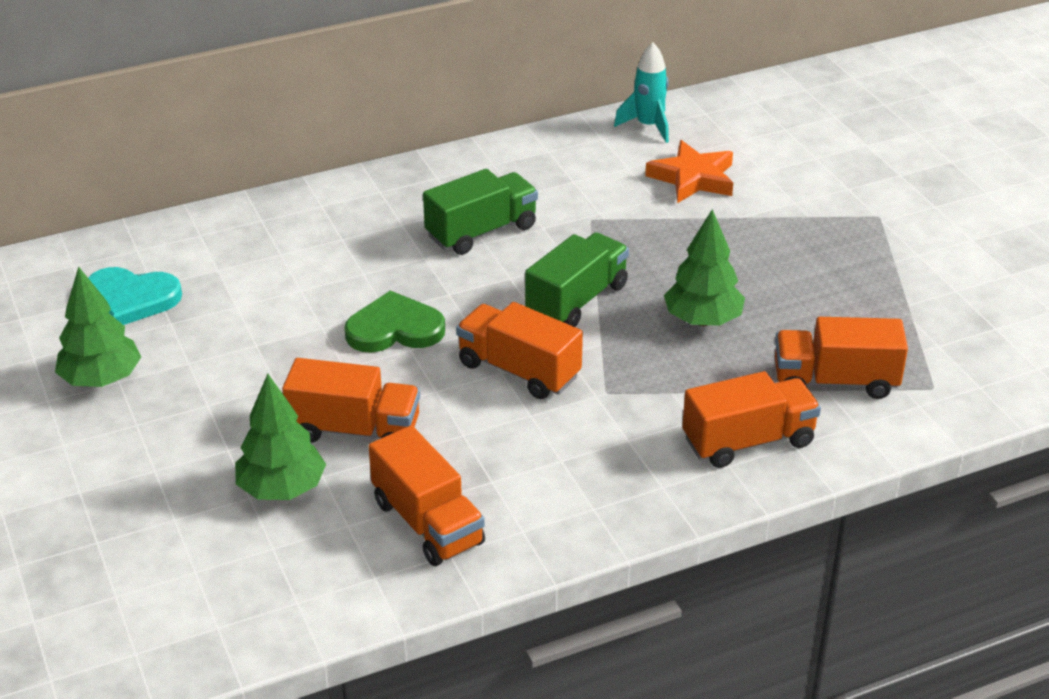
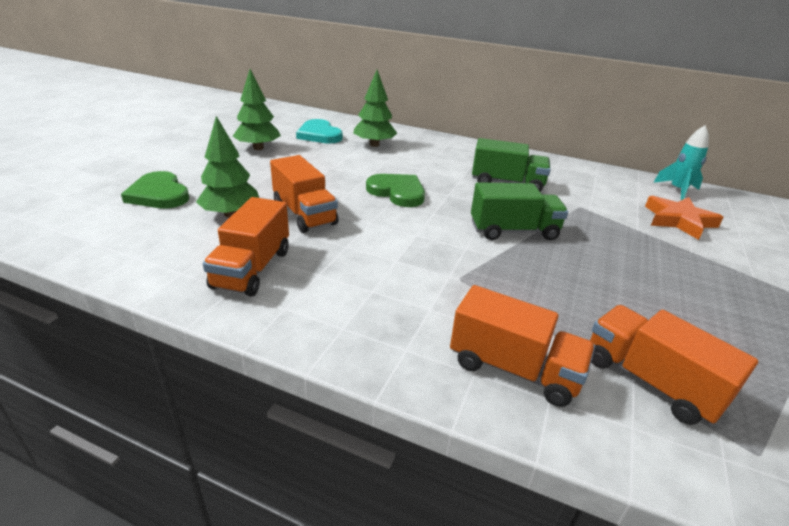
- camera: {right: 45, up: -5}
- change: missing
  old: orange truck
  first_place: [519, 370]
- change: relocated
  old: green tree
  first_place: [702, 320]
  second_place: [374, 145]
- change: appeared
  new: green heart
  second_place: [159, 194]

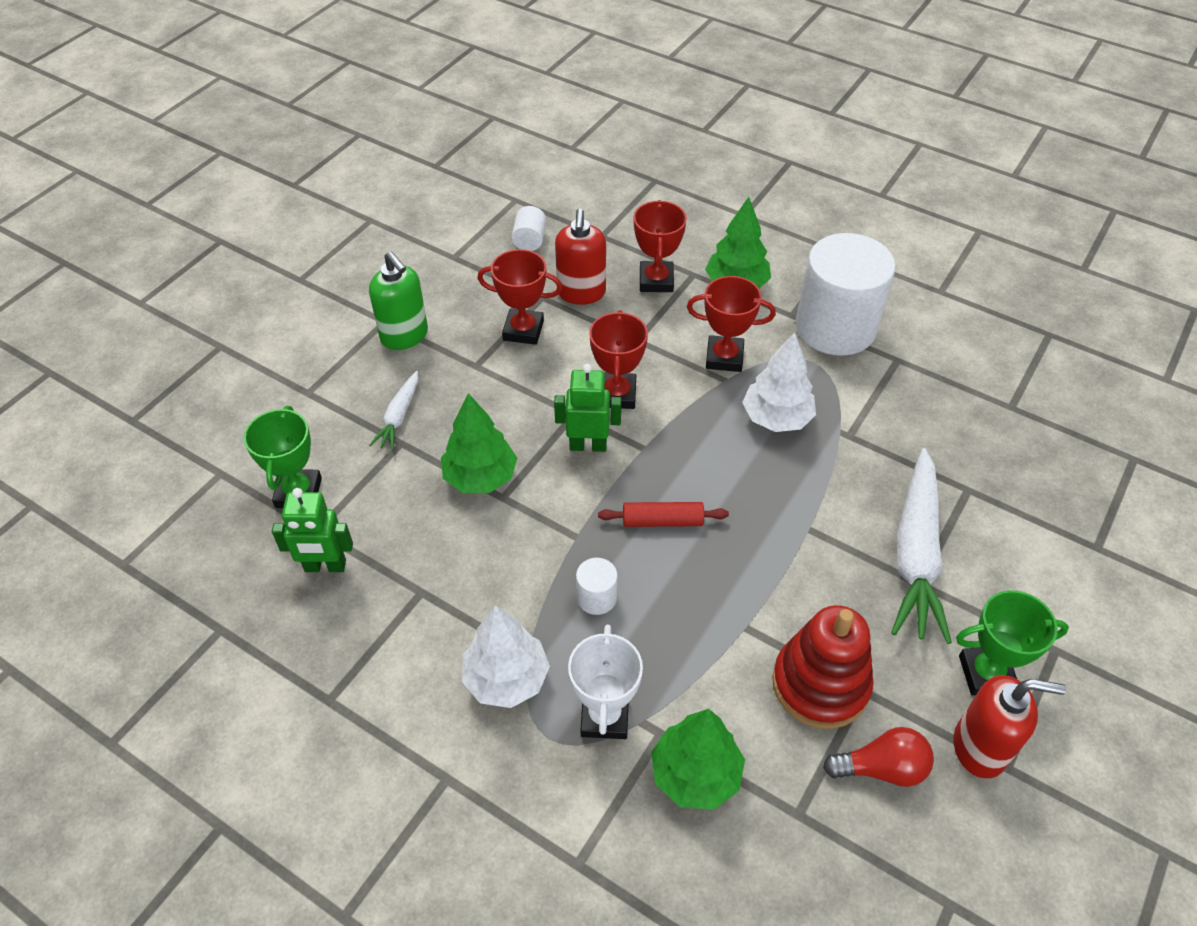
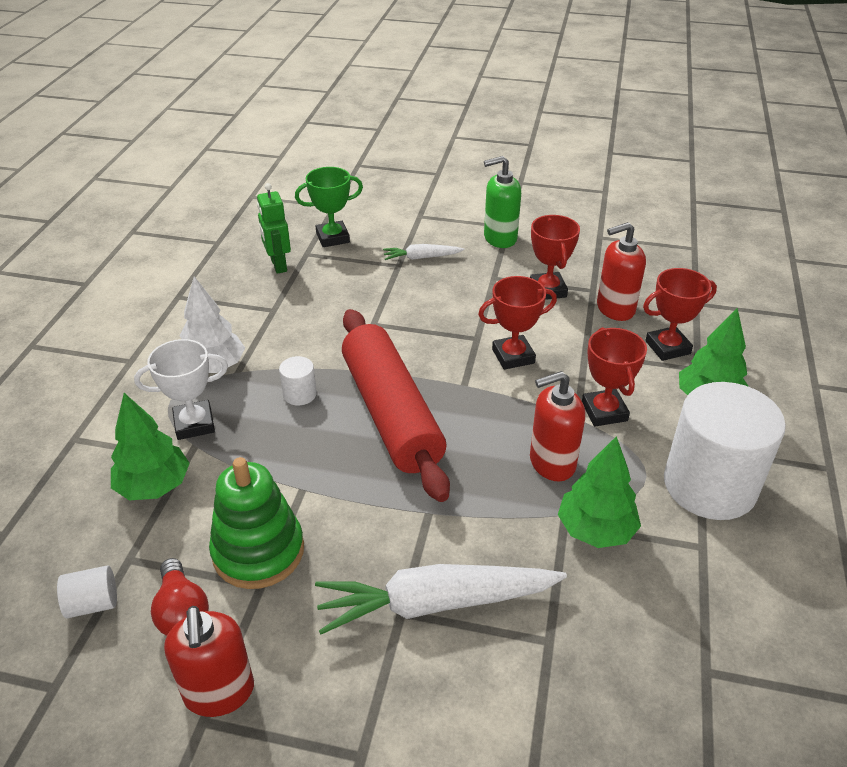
- camera: {right: 70, up: -10}
- change: spun
  old: green soap dispenser
  first_place: [404, 336]
  second_place: [499, 238]
  degrees: 45
- change: relocated
  old: green tree
  first_place: [480, 477]
  second_place: [596, 530]
- change: relocated
  old: white cylinder
  first_place: [529, 240]
  second_place: [93, 603]
- change: missing
  old: green robot
  first_place: [588, 445]
- change: size
  old: red rolling pin
  first_place: [662, 521]
  second_place: [391, 413]
  factor: 2.41
- change: exchanged
  old: white tree
  new: red soap dispenser
  first_place: [776, 418]
  second_place: [551, 463]
- change: colour
  old: red stacking toy
  new: green stacking toy
  first_place: [820, 684]
  second_place: [258, 551]
- change: missing
  old: green trophy
  first_place: [986, 674]

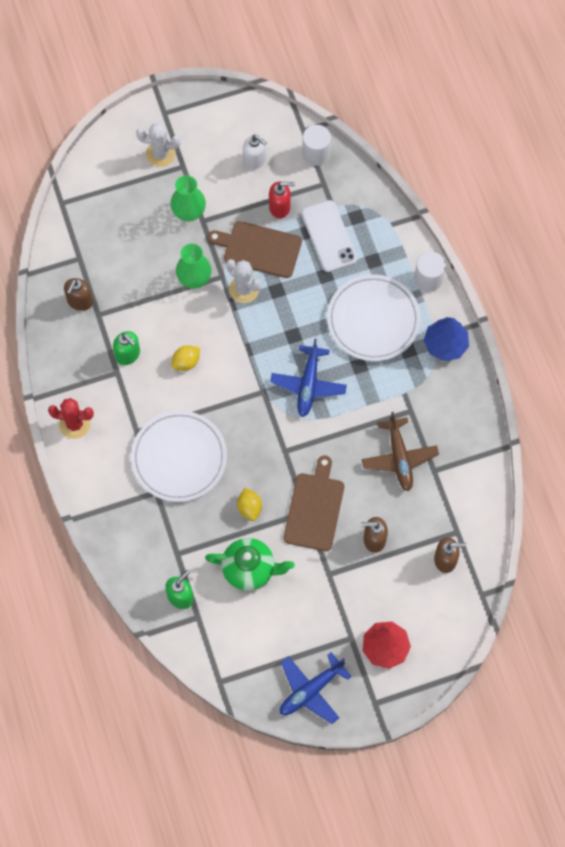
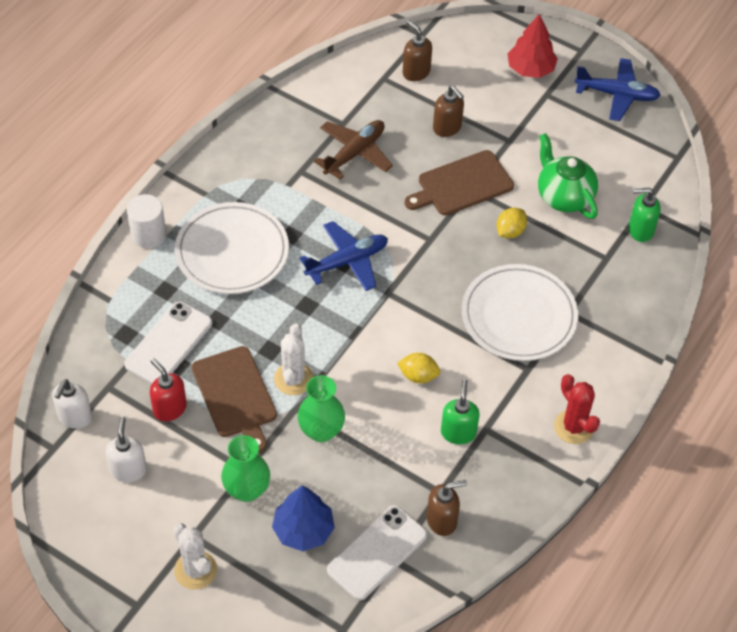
- camera: {right: -130, up: -15}
- change: exchanged
  old: white cylinder
  new: white soap dispenser
  first_place: [316, 153]
  second_place: [75, 417]
- change: relocated
  old: blue tree
  first_place: [445, 344]
  second_place: [303, 530]
- change: appeared
  new: white phone
  second_place: [377, 552]

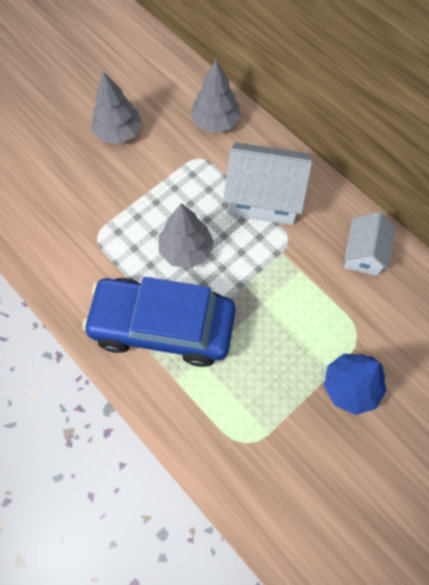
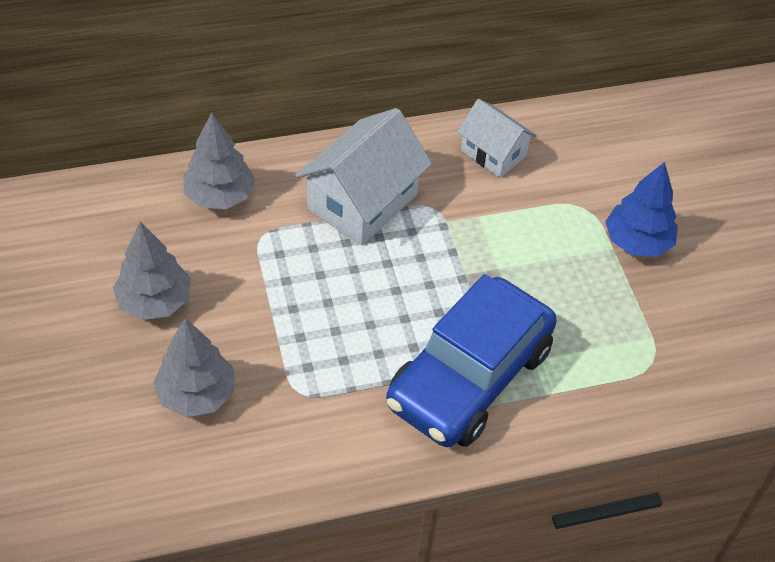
- camera: {right: -65, up: -15}
- change: relocated
  old: grey tree
  first_place: [186, 250]
  second_place: [196, 394]

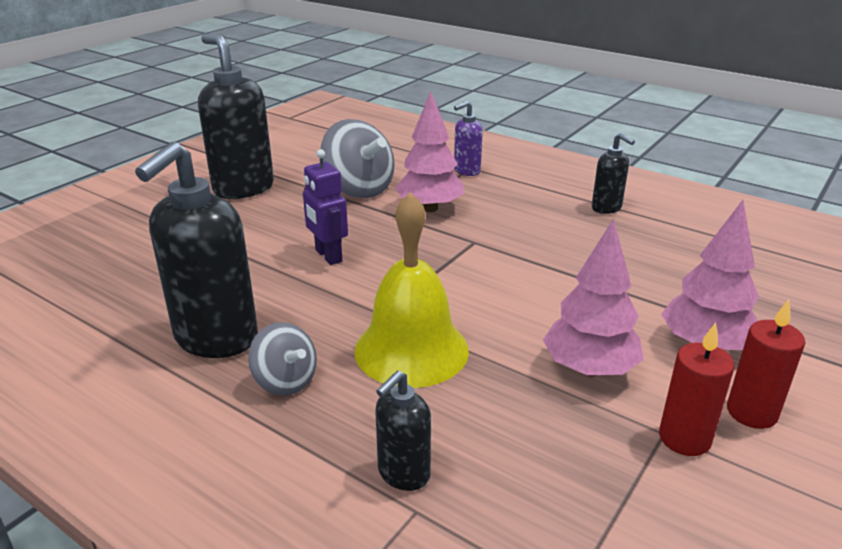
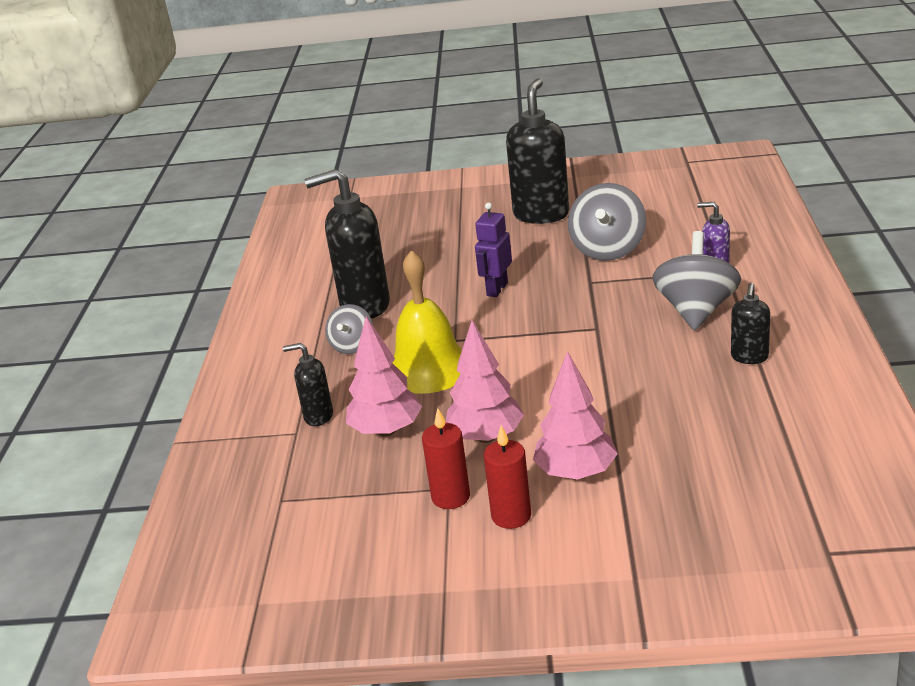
- camera: {right: 60, up: 0}
- change: relocated
  old: pink tree
  first_place: [429, 208]
  second_place: [386, 430]
- change: appeared
  new: grey spinning top
  second_place: [696, 311]

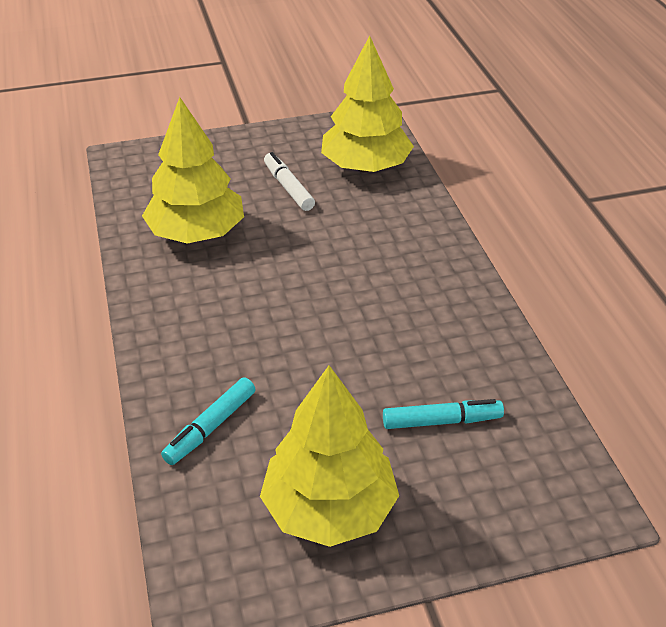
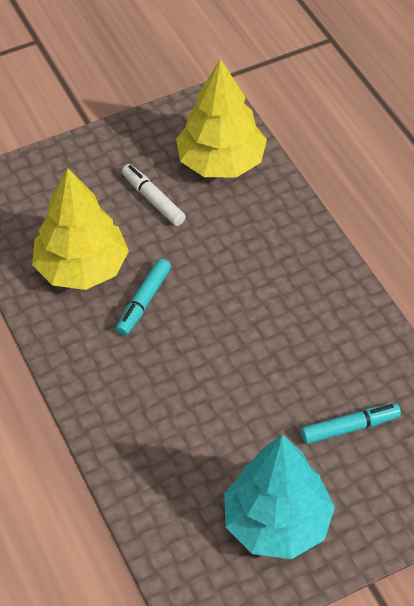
- camera: {right: -10, up: 10}
- change: relocated
  old: turquoise marker
  first_place: [210, 427]
  second_place: [143, 302]
- change: colour
  old: yellow tree
  new: turquoise tree
  first_place: [329, 509]
  second_place: [277, 523]

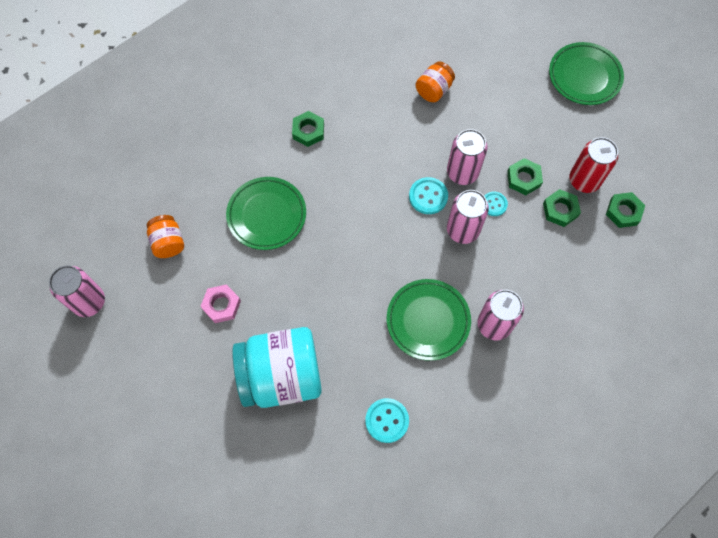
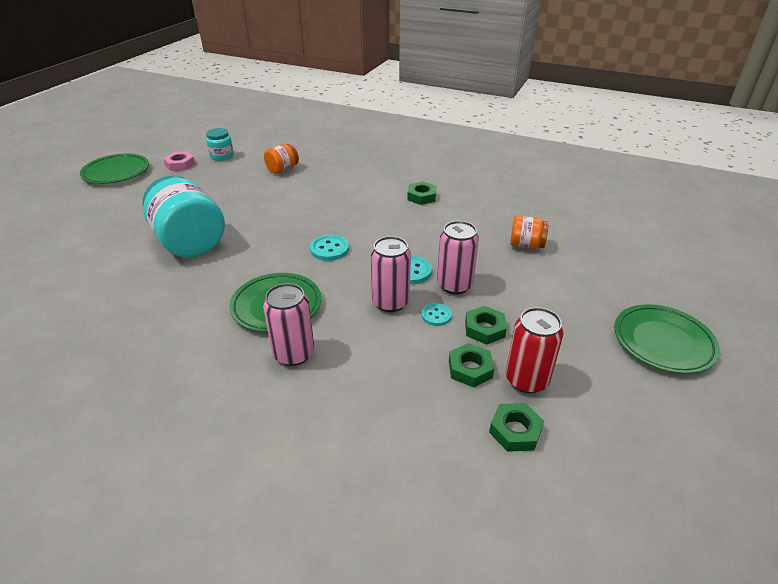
- camera: {right: 65, up: -30}
- change: exchanged
  old: pink can
  new: turquoise jar
  first_place: [89, 302]
  second_place: [222, 156]
- change: relocated
  old: pink nut
  first_place: [221, 305]
  second_place: [180, 165]
- change: relocated
  old: green plate
  first_place: [267, 215]
  second_place: [116, 173]
- change: relocated
  old: turquoise button
  first_place: [387, 420]
  second_place: [329, 249]

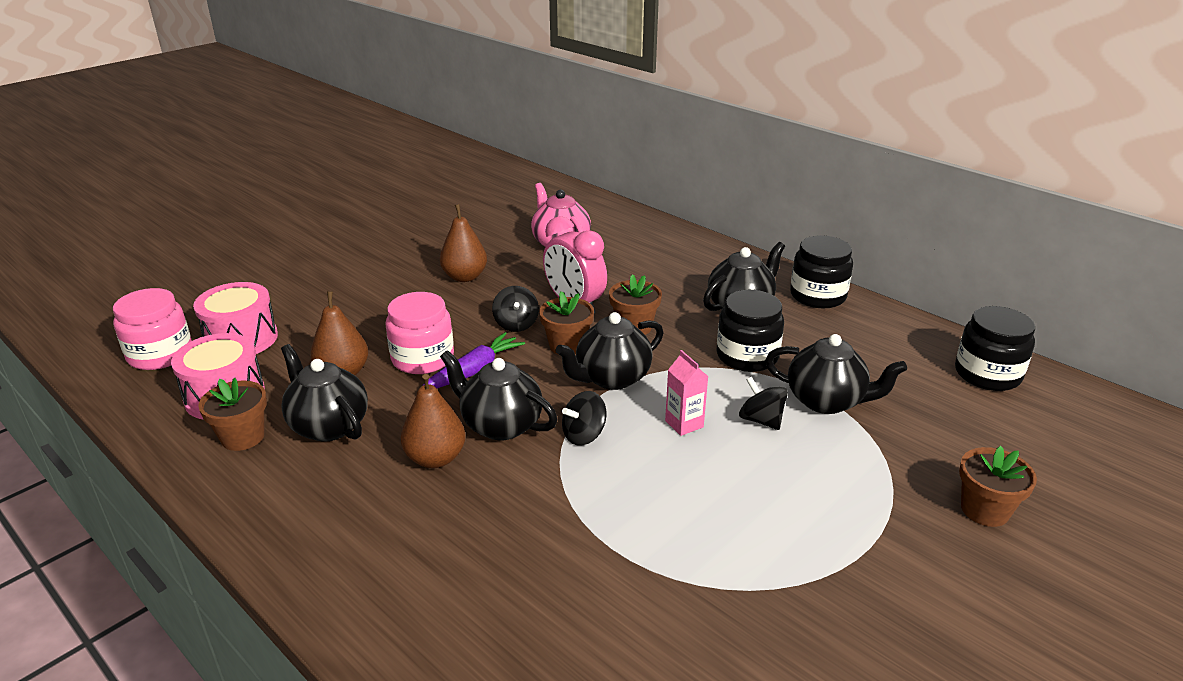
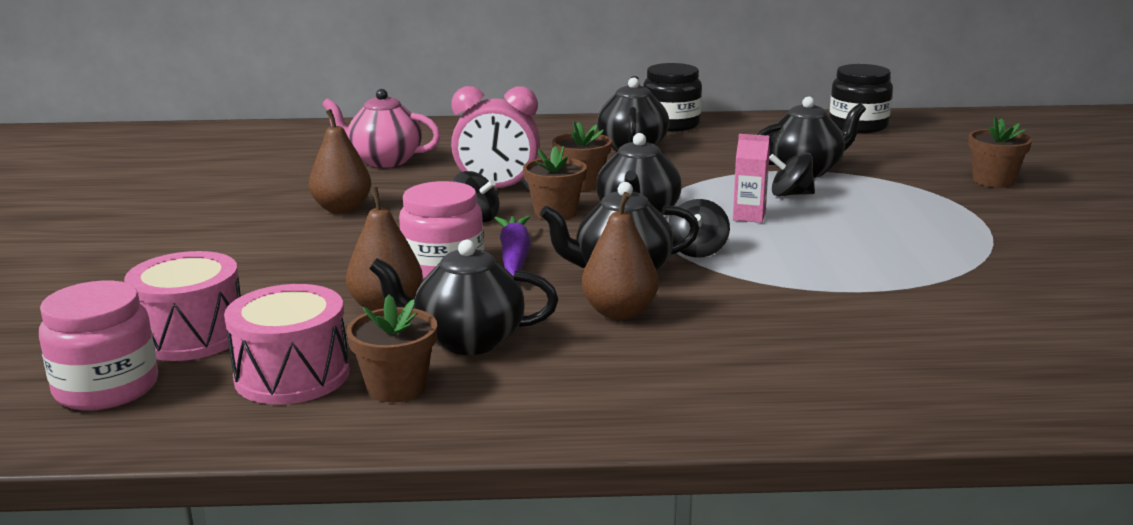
- camera: {right: -45, up: -10}
- change: missing
  old: black jar
  first_place: [747, 356]

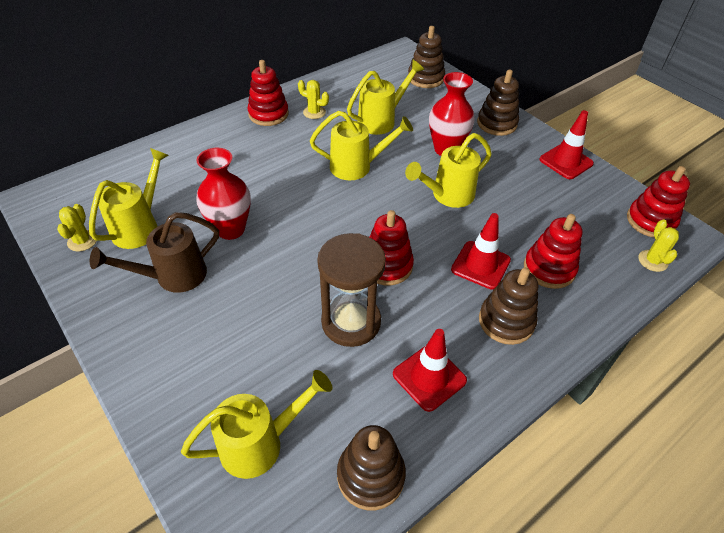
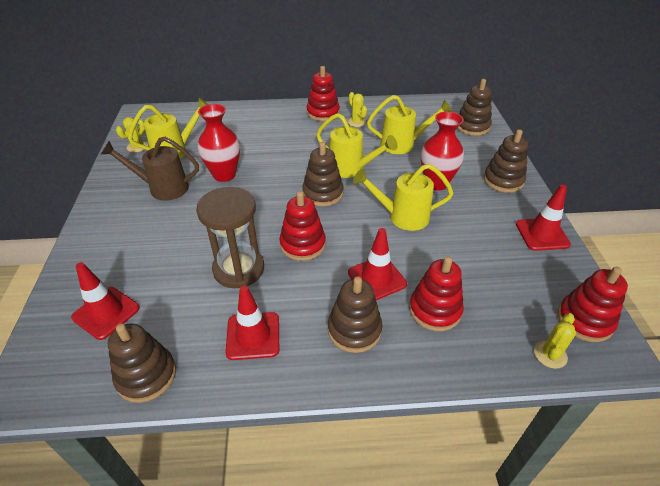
- camera: {right: 35, up: -5}
- change: exchanged
  old: yellow watering can
  new: red traffic cone
  first_place: [260, 443]
  second_place: [106, 313]
- change: appeared
  new: brown stacking toy
  second_place: [323, 193]

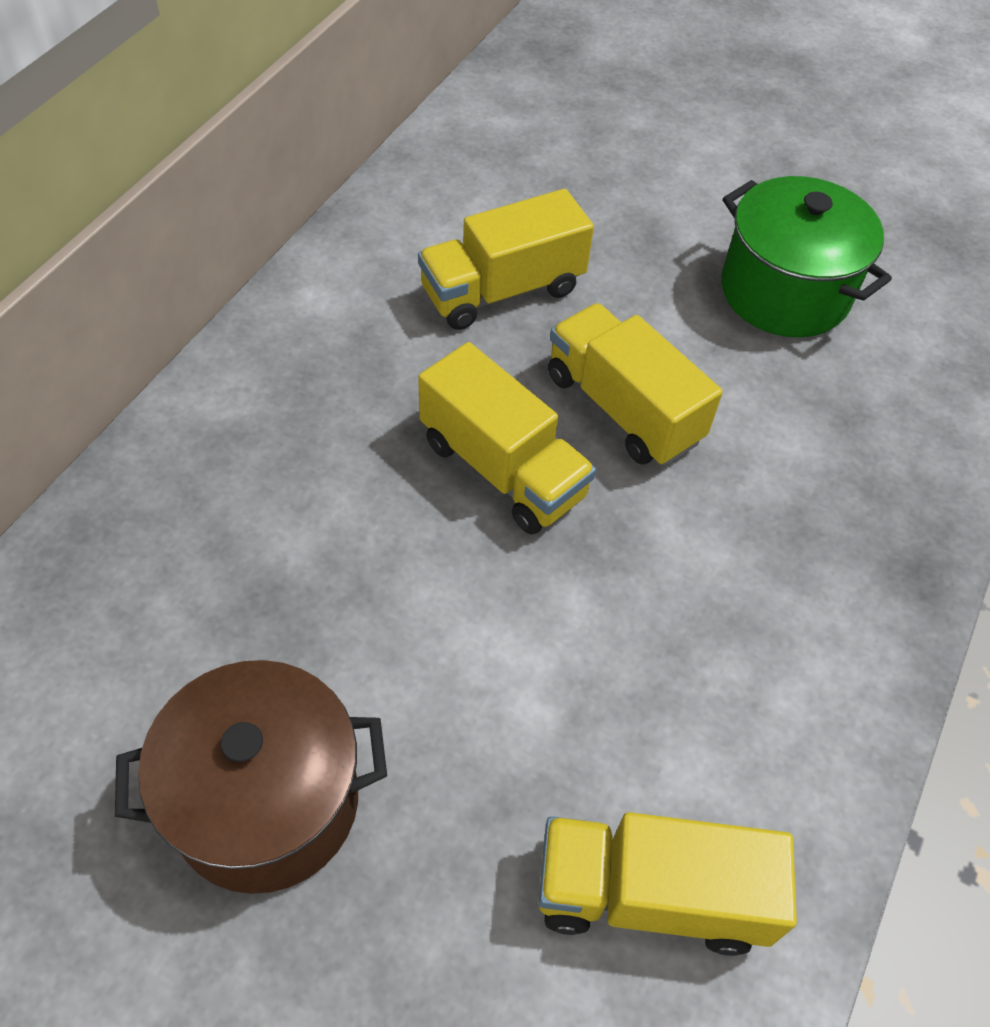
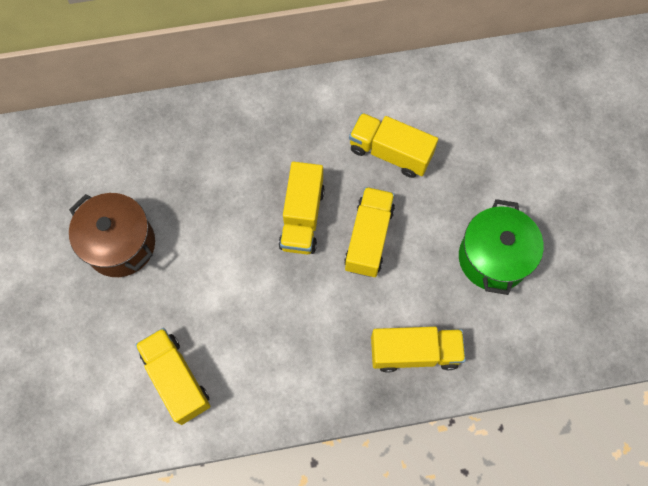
- camera: {right: 55, up: 15}
- change: appeared
  new: yellow truck
  second_place: [414, 352]

